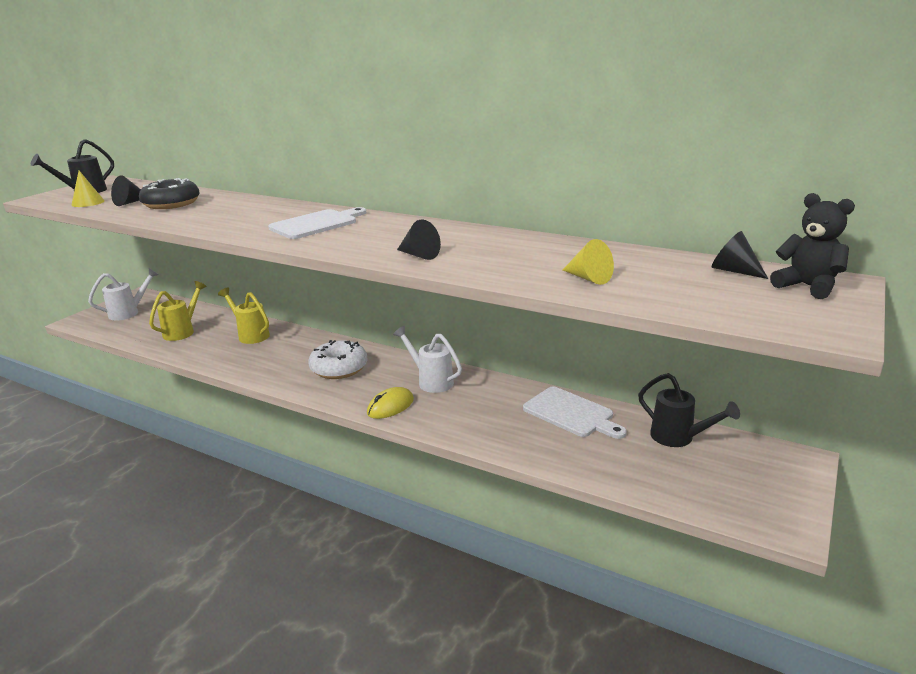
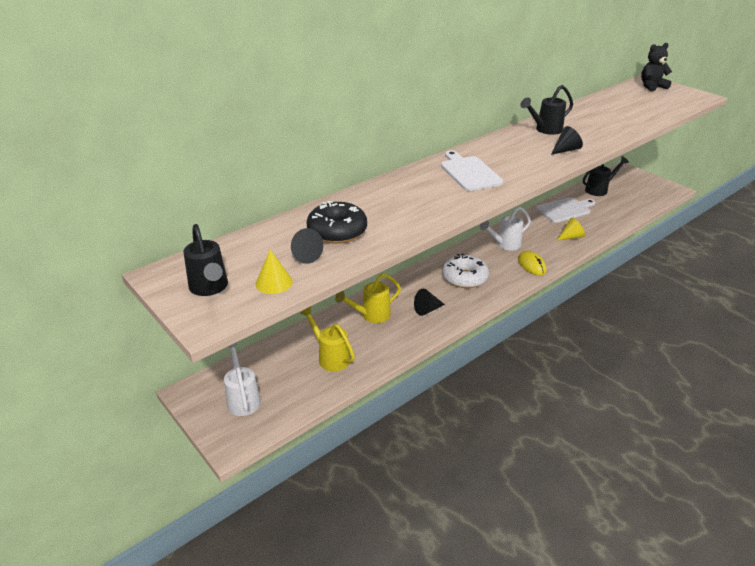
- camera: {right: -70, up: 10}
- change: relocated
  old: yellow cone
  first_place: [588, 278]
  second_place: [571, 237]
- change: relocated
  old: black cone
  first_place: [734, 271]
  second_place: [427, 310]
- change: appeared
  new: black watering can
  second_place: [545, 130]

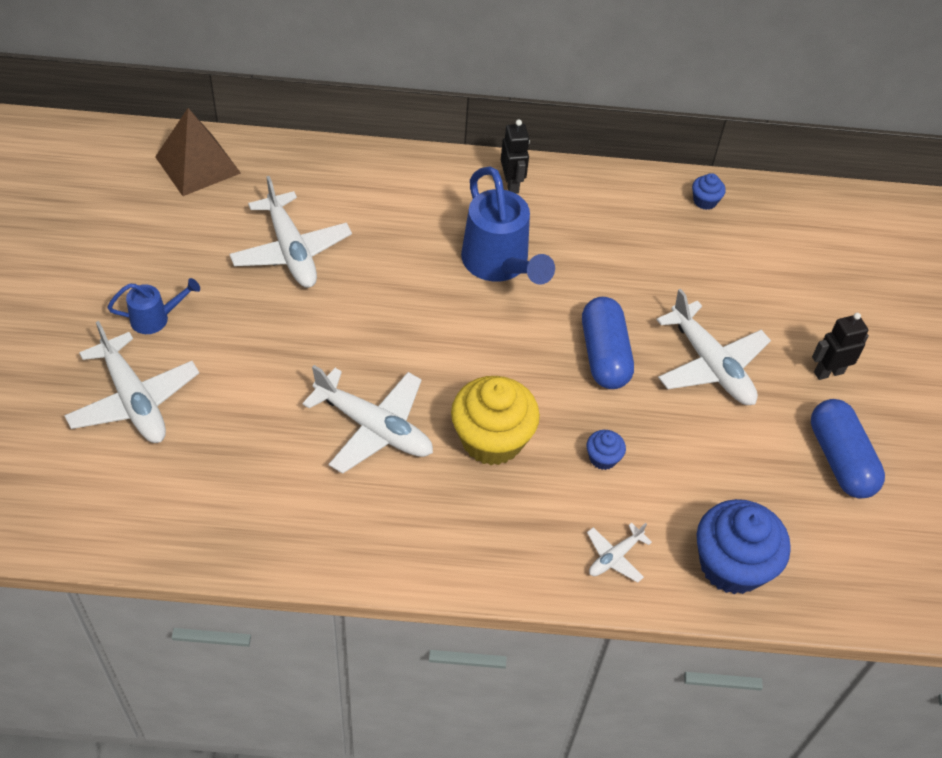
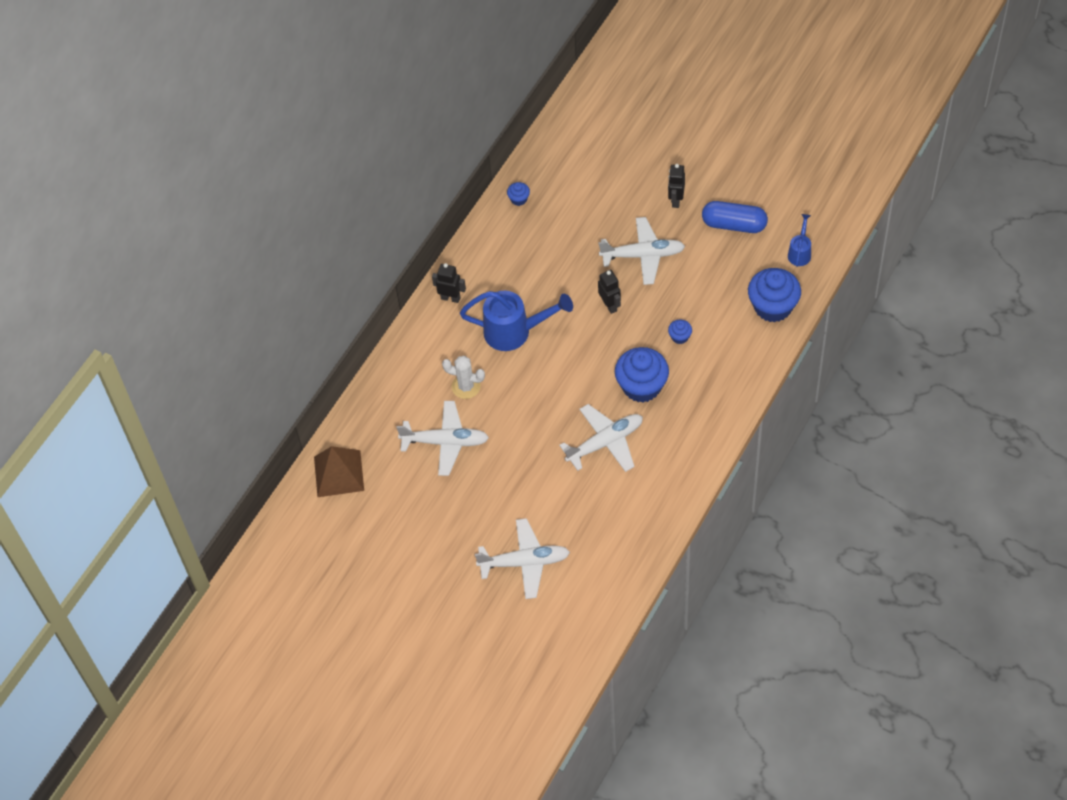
- camera: {right: -55, up: 5}
- change: relocated
  old: blue watering can
  first_place: [156, 318]
  second_place: [800, 252]
- change: colour
  old: yellow cupcake
  new: blue cupcake
  first_place: [492, 439]
  second_place: [641, 386]
- change: exchanged
  old: blue capsule
  new: black robot
  first_place: [604, 355]
  second_place: [610, 305]
- change: missing
  old: white plane
  first_place: [614, 557]
- change: appeared
  new: white cactus
  second_place: [466, 386]

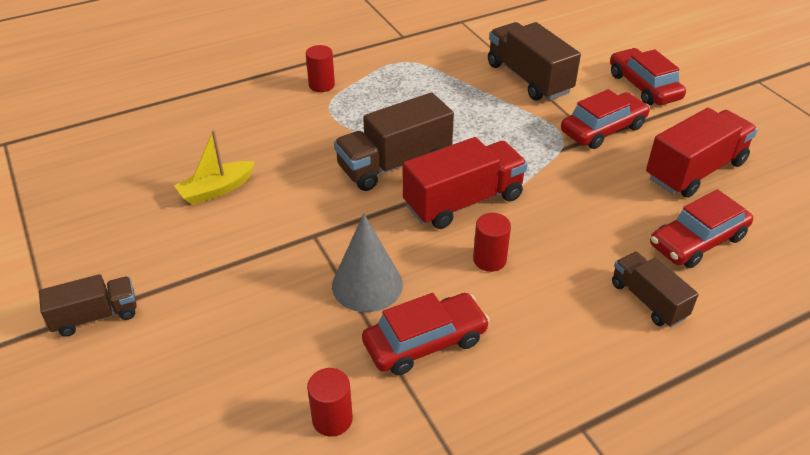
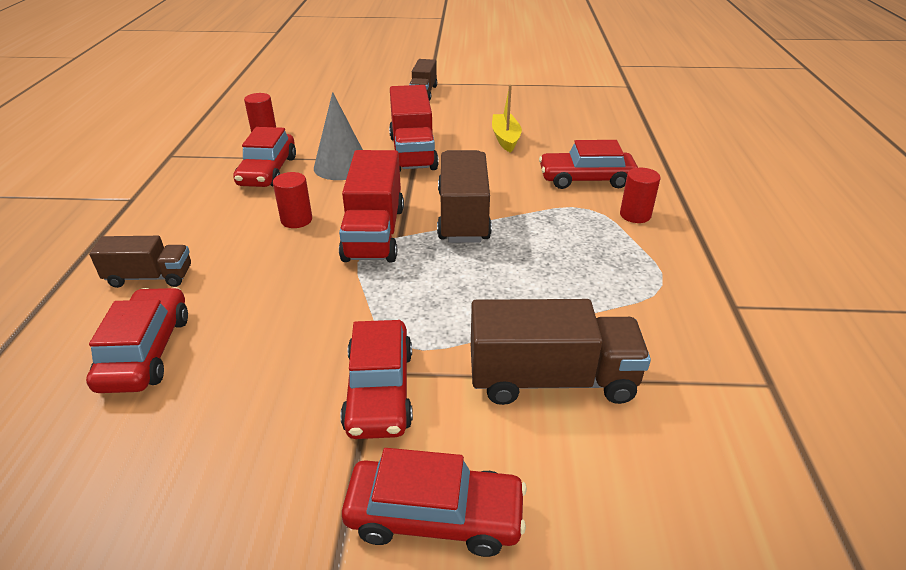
- camera: {right: 120, up: -5}
- change: relocated
  old: red truck
  first_place: [695, 171]
  second_place: [412, 152]
- change: appeared
  new: red car
  second_place: [586, 179]

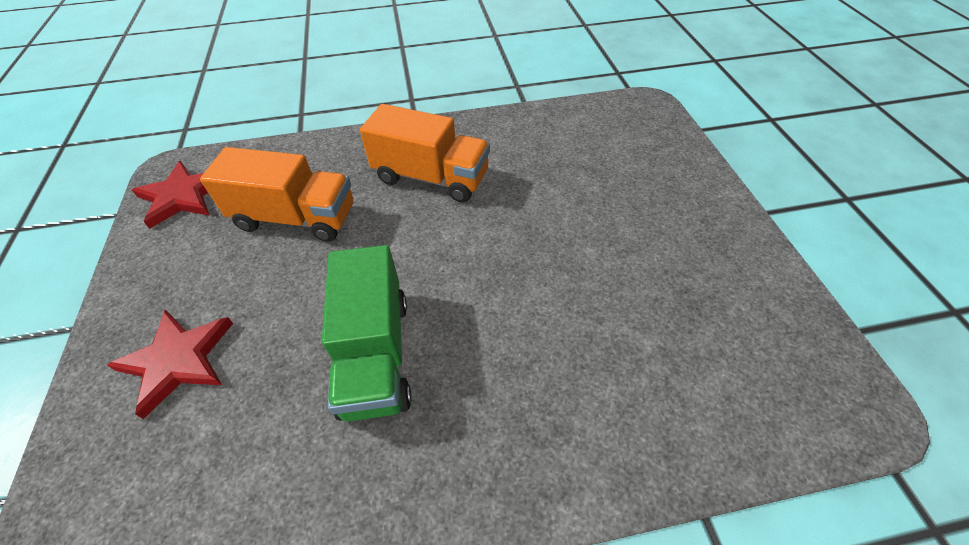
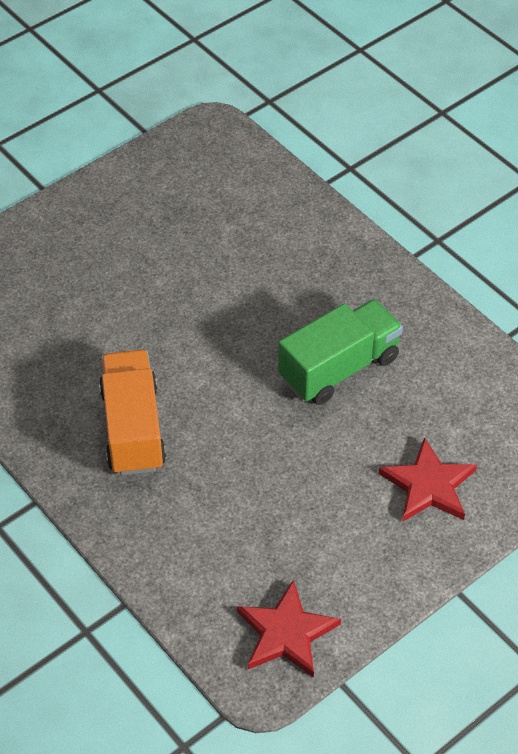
- camera: {right: -120, up: 0}
- change: missing
  old: orange truck
  first_place: [295, 218]

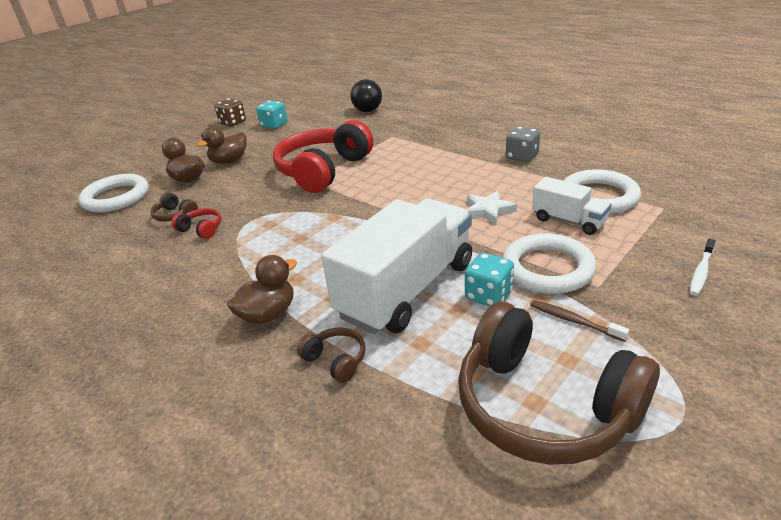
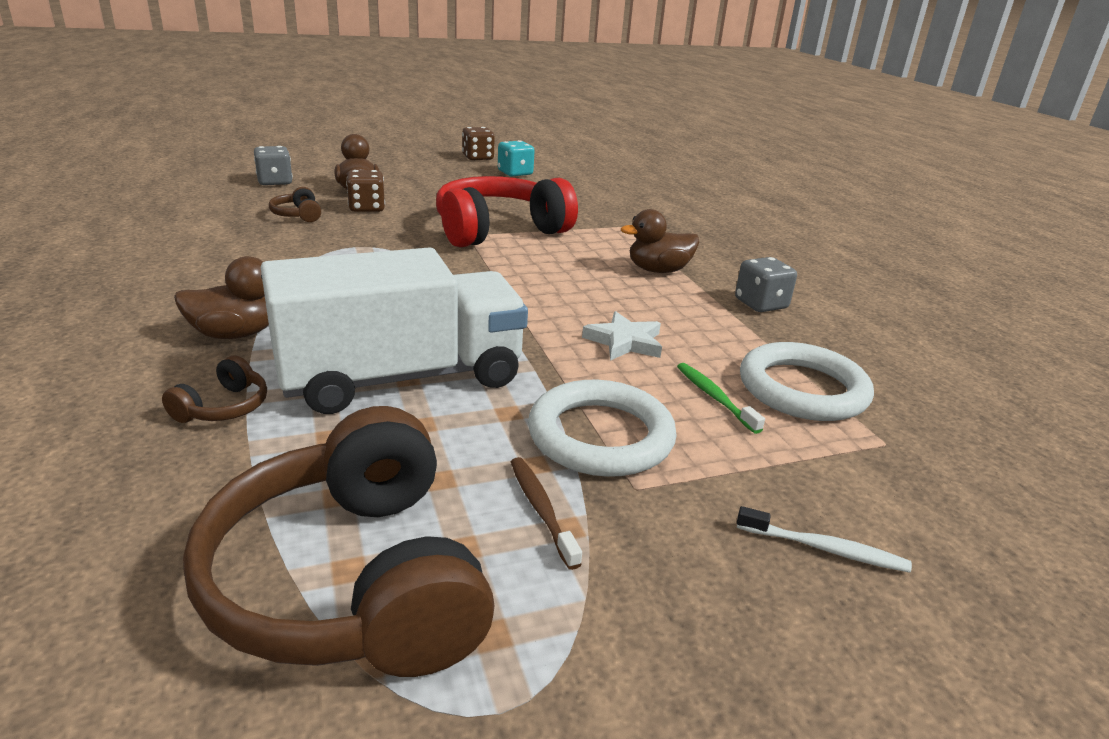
- camera: {right: 25, up: -5}
- change: exchanged
  old: white ring
  new: grey dice
  first_place: [116, 197]
  second_place: [275, 182]
- change: missing
  old: red headphones
  first_place: [201, 229]
- change: relocated
  old: brown duck
  first_place: [229, 161]
  second_place: [658, 270]
- change: spun
  old: brown headphones
  first_place: [336, 360]
  second_place: [223, 407]
  degrees: 45
- change: missing
  old: black ball
  first_place: [367, 111]
- change: missing
  old: turquoise dice
  first_place: [488, 295]
- change: exchanged
  old: white truck
  new: green toothbrush
  first_place: [568, 221]
  second_place: [714, 397]
- change: spun
  old: white toothbrush
  first_place: [701, 272]
  second_place: [824, 548]
  degrees: -135
- change: appeared
  new: brown dice
  second_place: [367, 208]

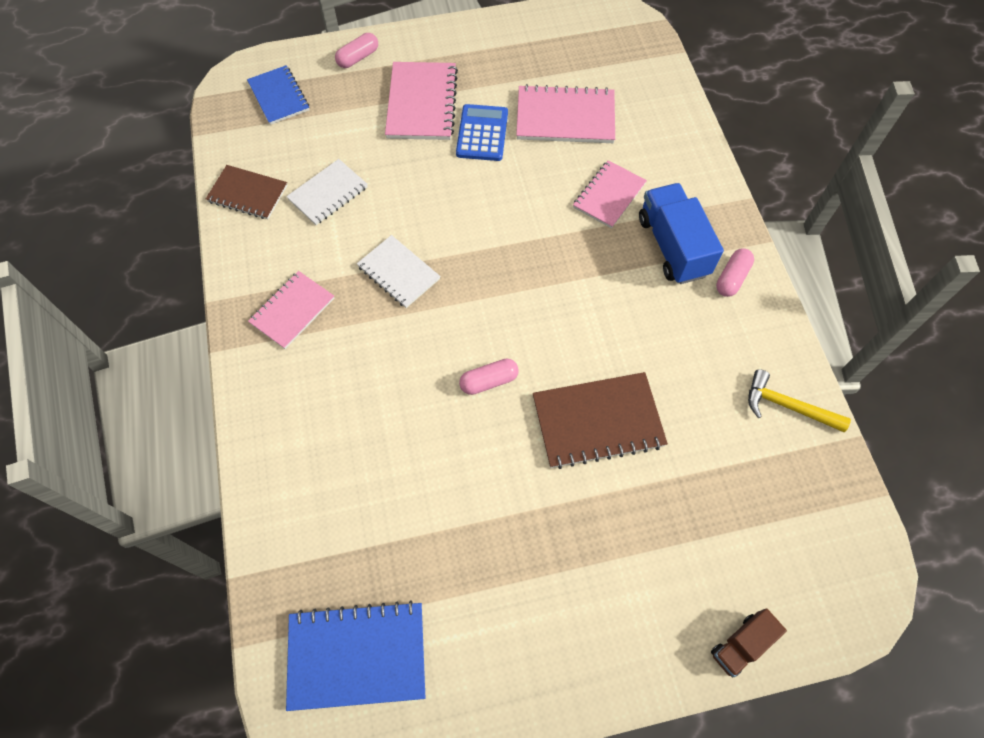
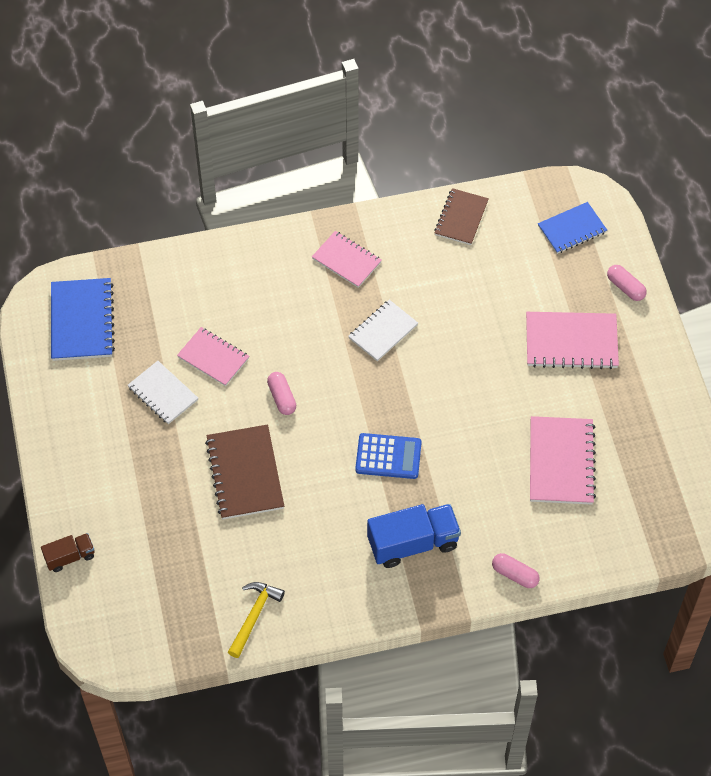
- camera: {right: 90, up: -5}
- change: relocated
  old: white notebook
  first_place: [328, 193]
  second_place: [163, 394]
- change: relocated
  old: blue calculator
  first_place: [482, 133]
  second_place: [388, 457]
- change: relocated
  old: pink notebook
  first_place: [609, 195]
  second_place: [213, 358]
- change: spun
  old: brown truck
  first_place: [741, 645]
  second_place: [70, 557]
  degrees: 105
- change: relocated
  old: pink capsule
  first_place: [732, 278]
  second_place: [515, 574]

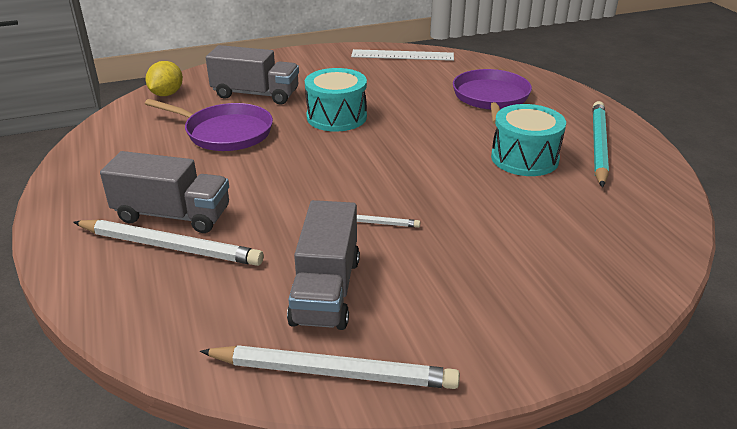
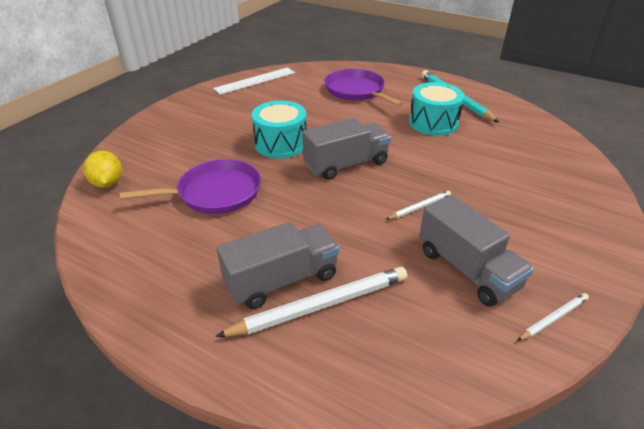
- camera: {right: -40, up: 5}
- change: size
  old: white pencil
  first_place: [333, 372]
  second_place: [553, 318]
  factor: 0.5
- change: relocated
  old: grey truck
  first_place: [255, 94]
  second_place: [346, 164]

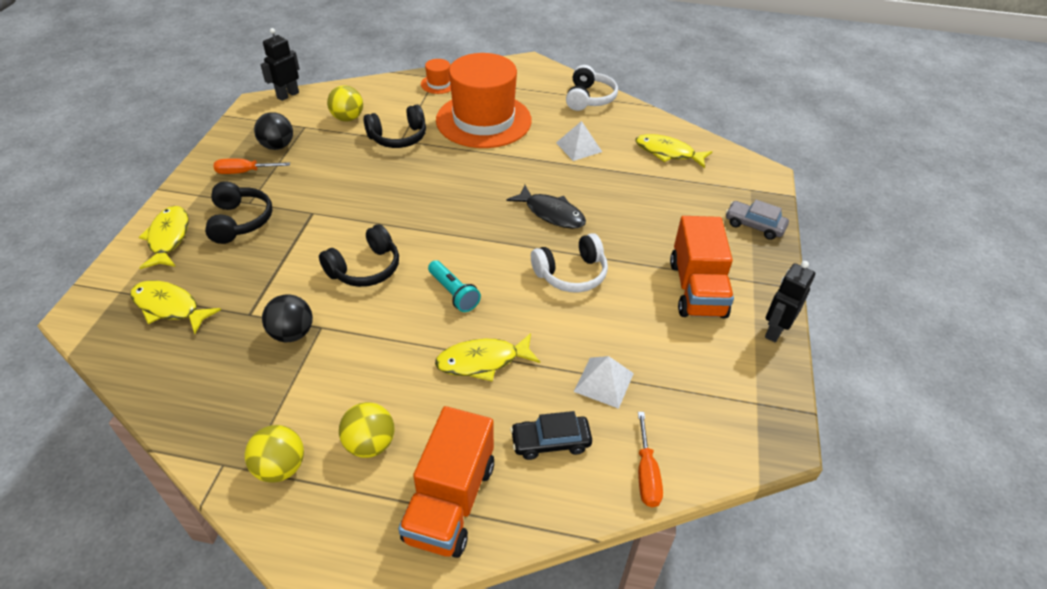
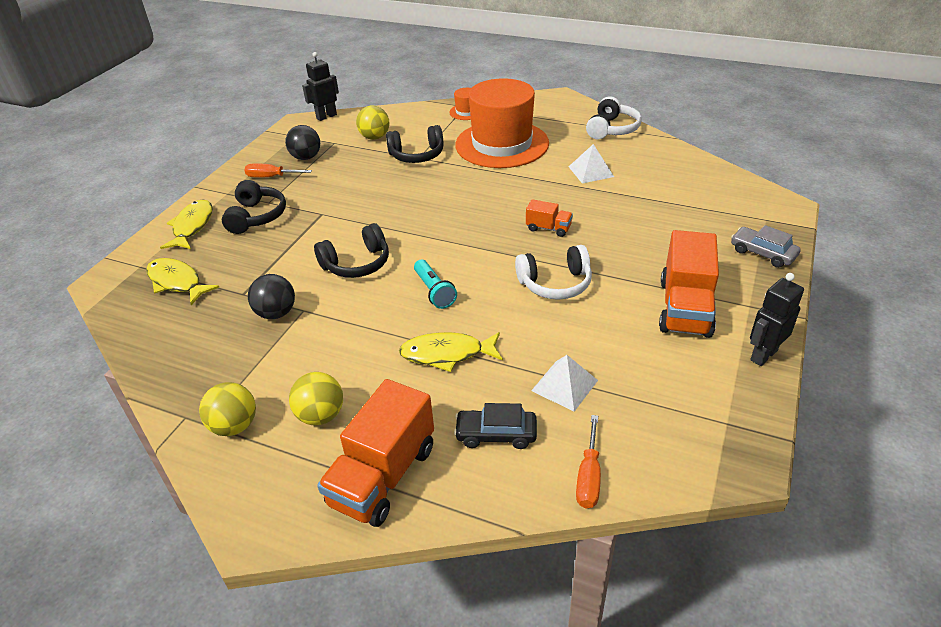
- camera: {right: 15, up: -5}
- change: exchanged
  old: black fish
  new: orange truck
  first_place: [551, 213]
  second_place: [548, 228]
- change: missing
  old: yellow fish
  first_place: [668, 153]

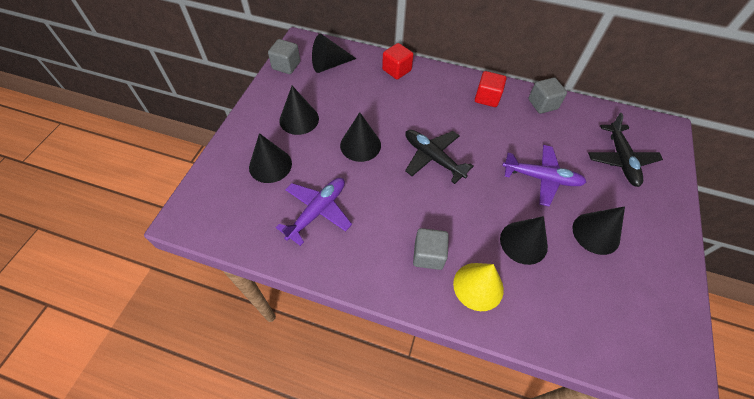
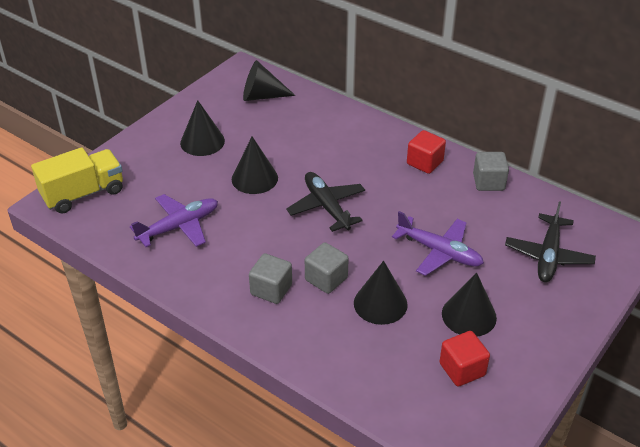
- camera: {right: 20, up: -15}
- change: missing
  old: black cone
  first_place: [270, 165]
- change: relocated
  old: grey cube
  first_place: [286, 65]
  second_place: [326, 279]
- change: relocated
  old: red cube
  first_place: [396, 70]
  second_place: [462, 369]
- change: missing
  old: yellow cone
  first_place: [478, 286]
- change: appeared
  new: yellow truck
  second_place: [83, 194]

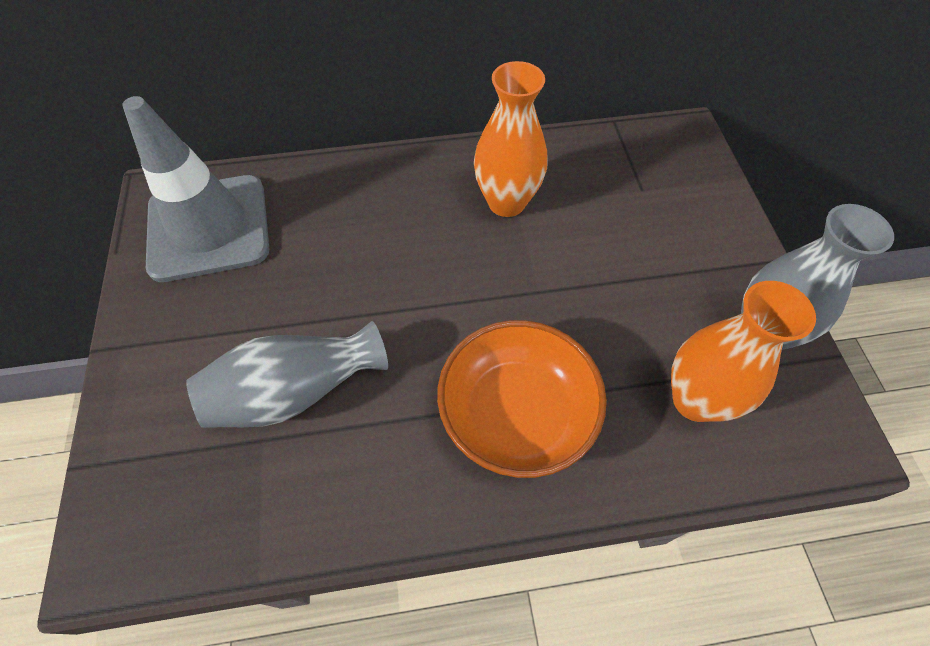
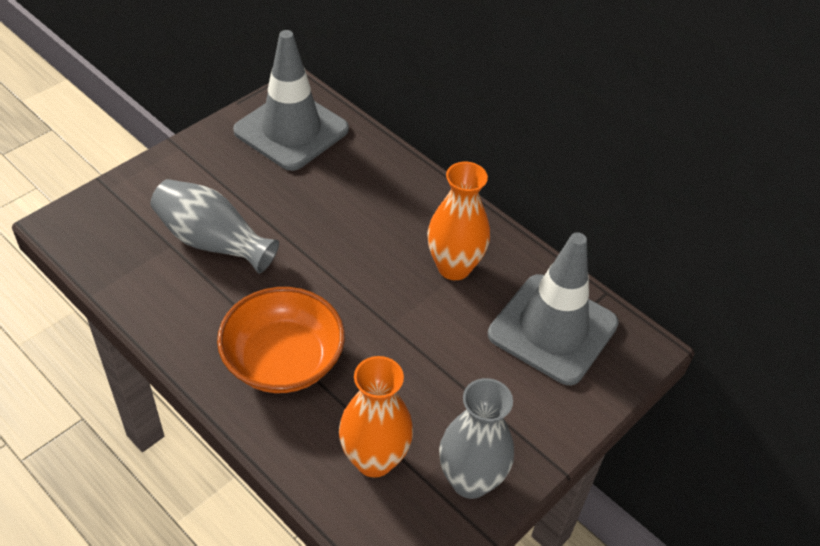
- camera: {right: 50, up: -10}
- change: appeared
  new: grey traffic cone
  second_place: [552, 329]

